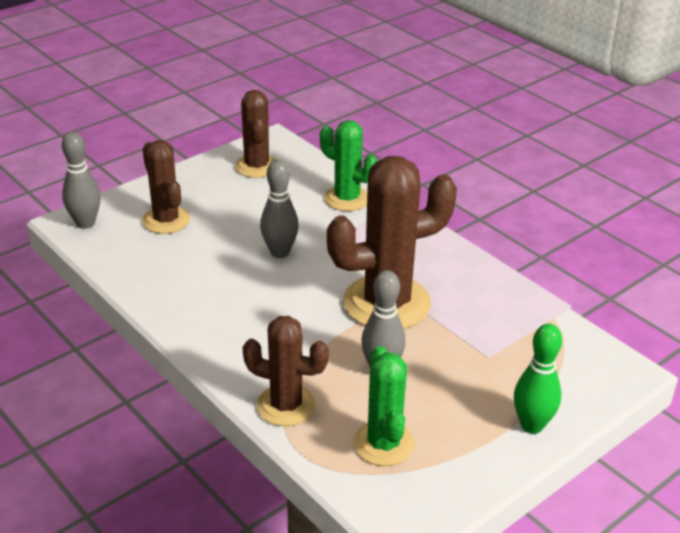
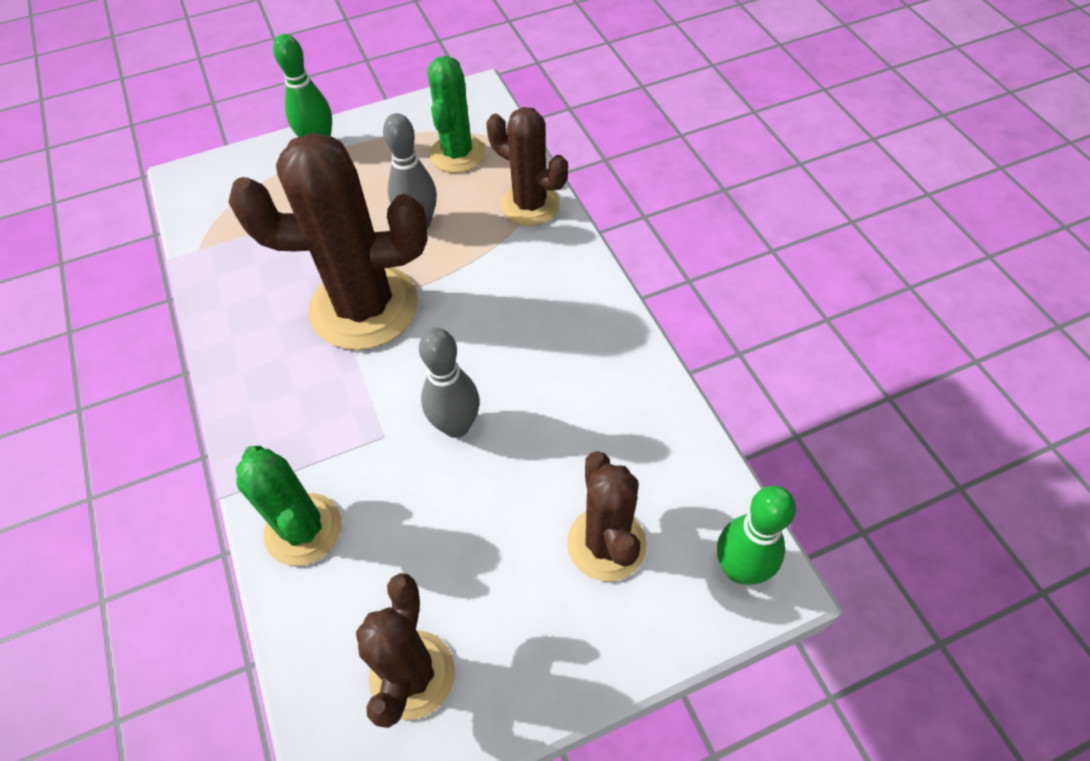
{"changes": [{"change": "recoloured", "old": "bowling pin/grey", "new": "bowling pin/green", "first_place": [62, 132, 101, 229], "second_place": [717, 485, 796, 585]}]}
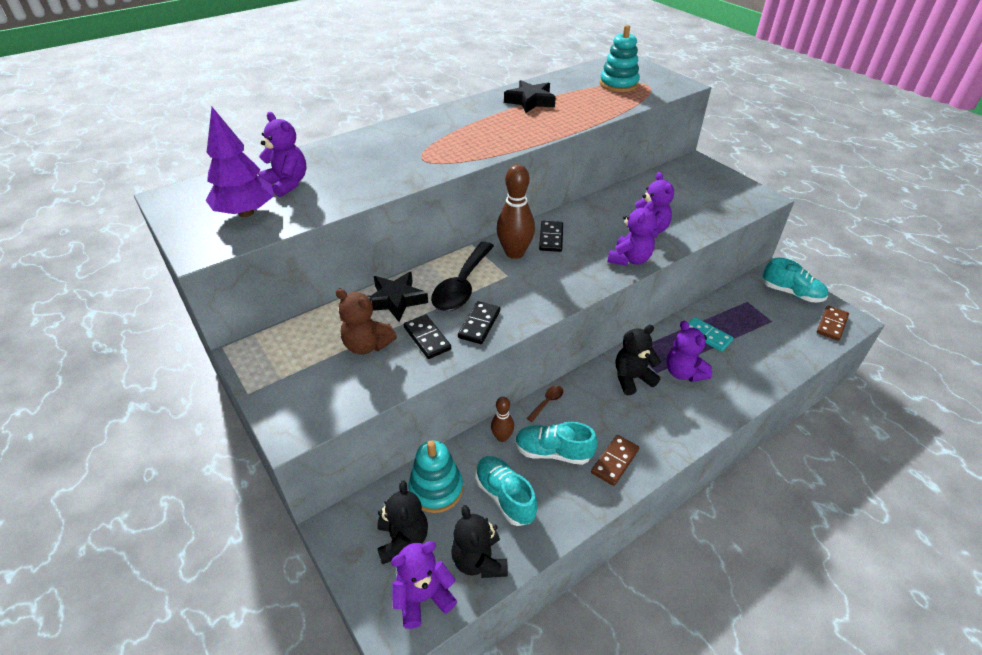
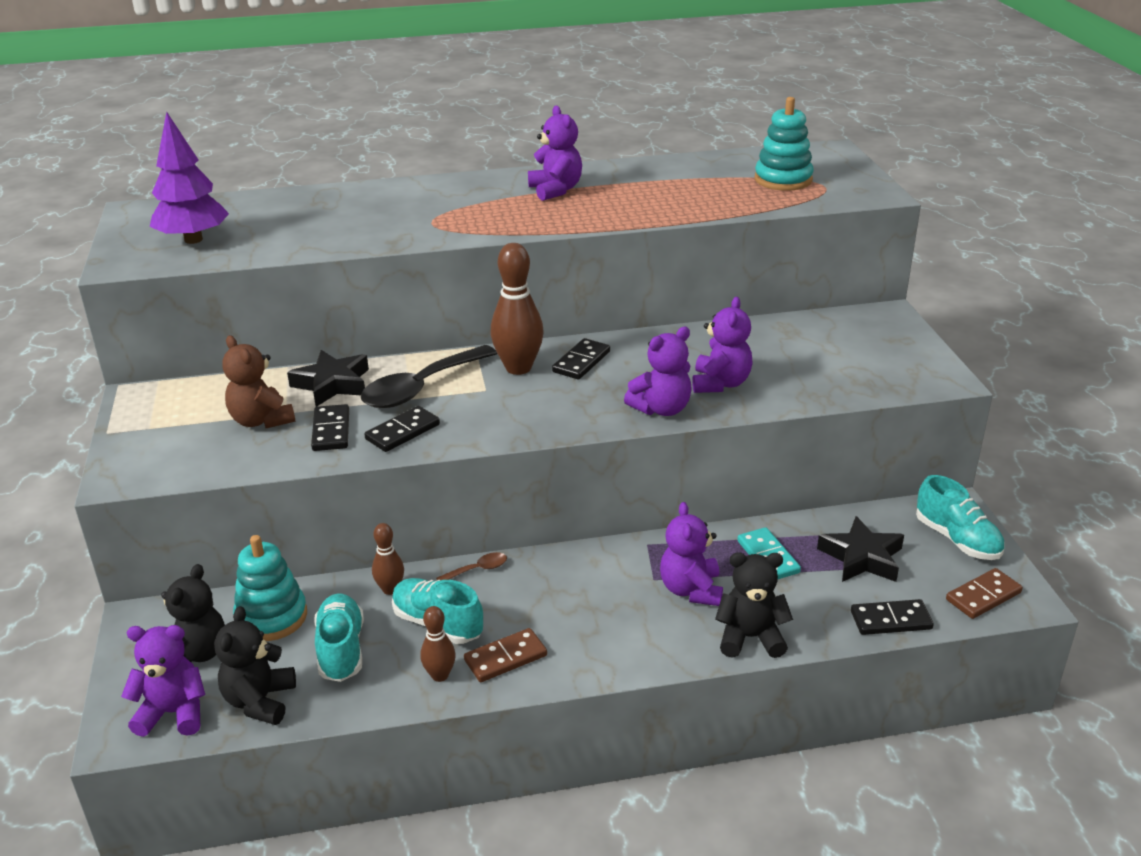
{"changes": [{"change": "moved", "old": "teddy/violet", "first_place": [258, 112, 306, 197], "second_place": [528, 106, 582, 201]}, {"change": "moved", "old": "five-pointed star/black", "first_place": [504, 80, 556, 113], "second_place": [817, 516, 904, 582]}, {"change": "moved", "old": "teddy/black", "first_place": [616, 325, 661, 395], "second_place": [715, 552, 793, 658]}, {"change": "added", "new": "bowling pin/dark brown", "second_place": [420, 606, 456, 682]}, {"change": "added", "new": "domino tile/black", "second_place": [851, 599, 934, 635]}]}
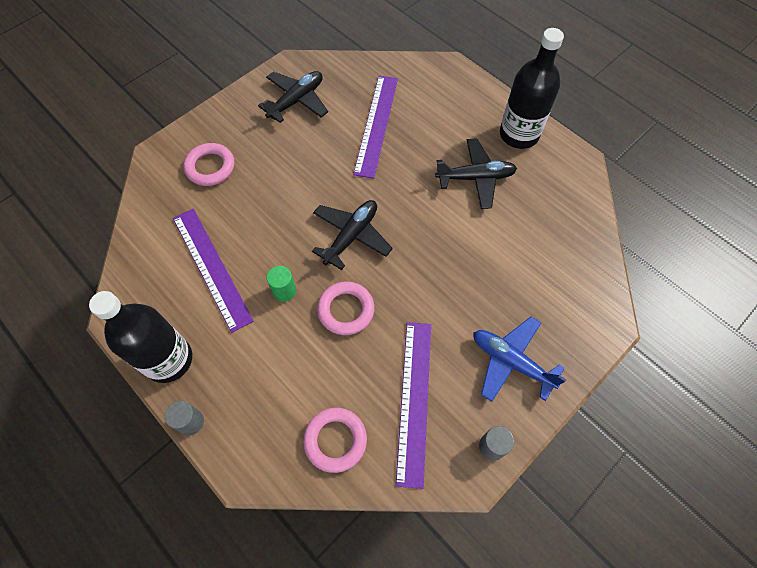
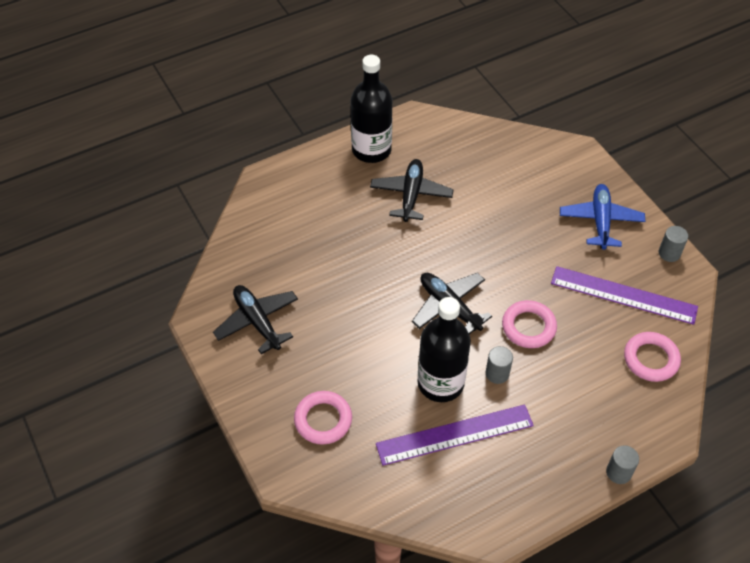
{"changes": [{"change": "moved", "old": "flask/black", "first_place": [89, 291, 192, 383], "second_place": [418, 297, 471, 402]}, {"change": "recoloured", "old": "cylinder/green", "new": "cylinder/grey", "first_place": [267, 266, 296, 302], "second_place": [486, 346, 513, 384]}, {"change": "removed", "old": "ruler/violet", "first_place": [353, 75, 398, 179]}, {"change": "turned", "old": "toy plane/cobalt", "first_place": [473, 317, 566, 402], "second_place": [560, 184, 645, 250], "degrees": 135}]}
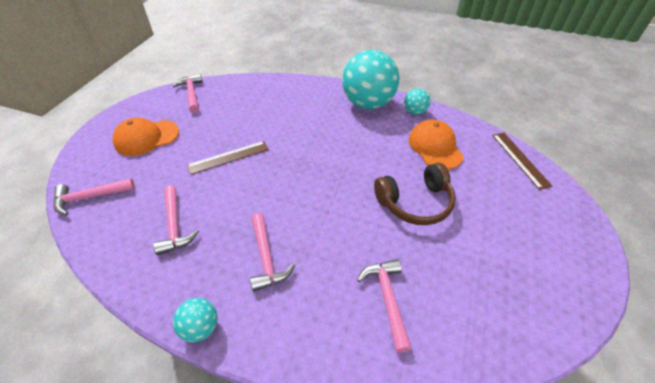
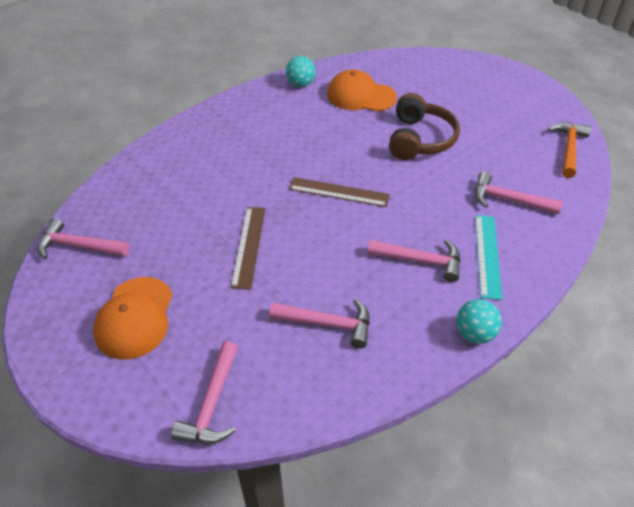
{"changes": [{"change": "removed", "old": "ball/teal", "first_place": [342, 50, 399, 109]}, {"change": "moved", "old": "ruler/dark brown", "first_place": [492, 133, 553, 190], "second_place": [289, 177, 390, 207]}, {"change": "added", "new": "ruler/teal", "second_place": [475, 215, 502, 300]}, {"change": "added", "new": "claw hammer/orange-coloured", "second_place": [548, 122, 591, 178]}]}
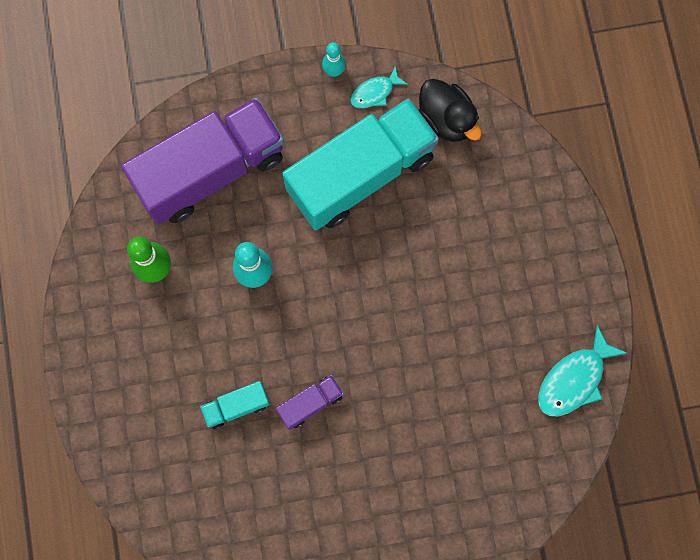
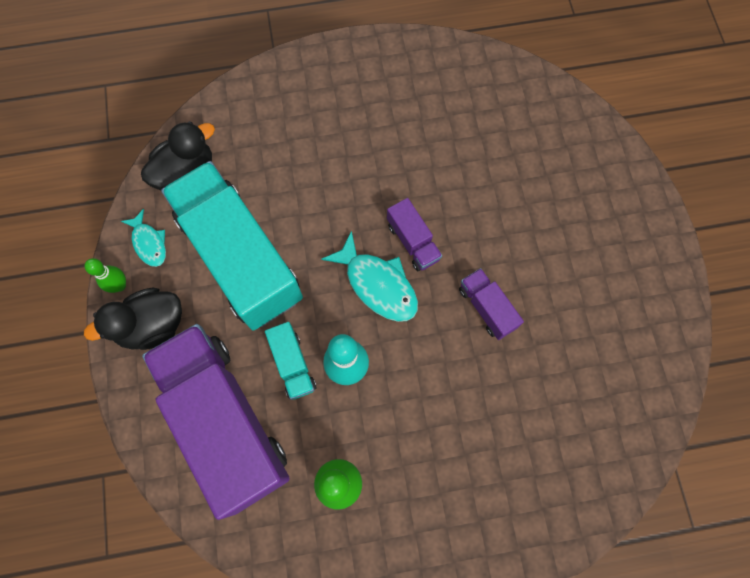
{"changes": [{"change": "moved", "old": "truck/teal", "first_place": [200, 381, 270, 429], "second_place": [265, 322, 317, 400]}, {"change": "recoloured", "old": "bowling pin/teal", "new": "bowling pin/green", "first_place": [322, 42, 346, 77], "second_place": [84, 258, 126, 293]}, {"change": "moved", "old": "fish/teal", "first_place": [538, 325, 627, 416], "second_place": [321, 231, 418, 322]}, {"change": "added", "new": "toy duck/black", "second_place": [84, 288, 182, 350]}, {"change": "added", "new": "truck/violet", "second_place": [387, 198, 442, 271]}]}
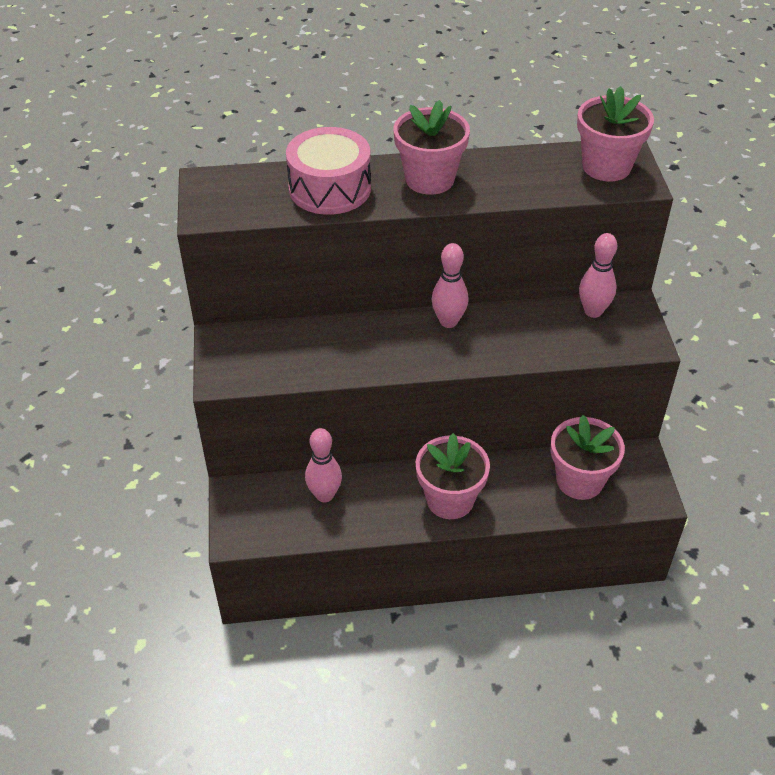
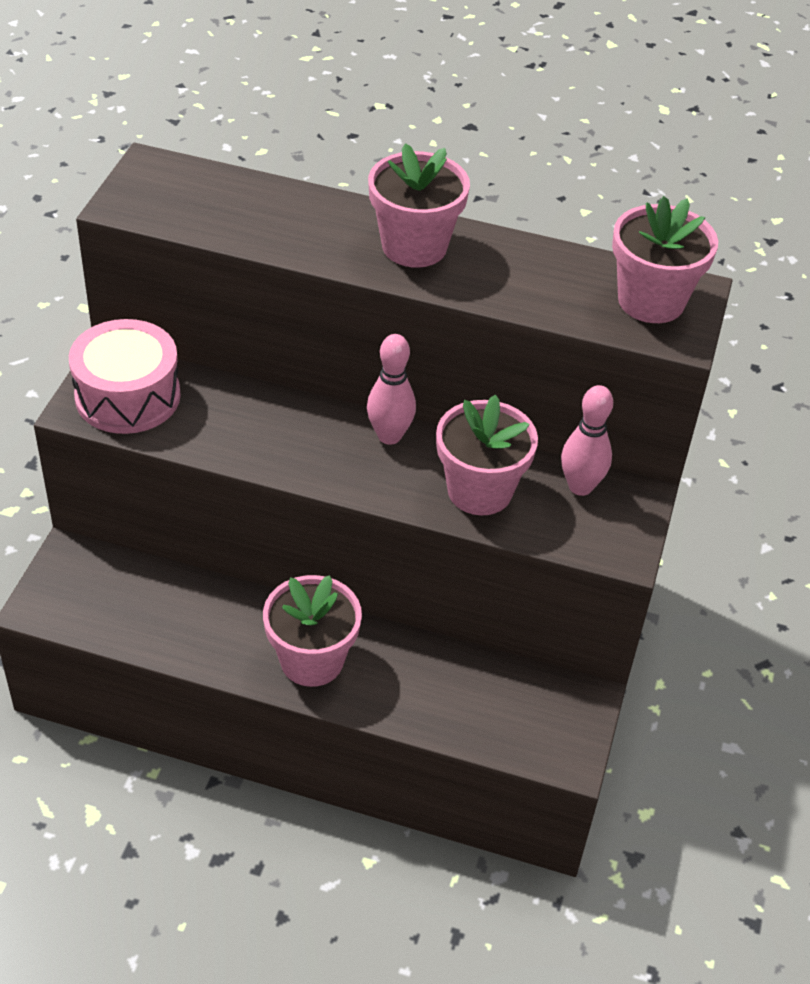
{"changes": [{"change": "moved", "old": "toy drum/pink", "first_place": [286, 127, 371, 215], "second_place": [69, 319, 181, 434]}, {"change": "removed", "old": "bowling pin/pink", "first_place": [305, 428, 342, 502]}, {"change": "moved", "old": "potted plant/pink", "first_place": [551, 415, 625, 500], "second_place": [436, 394, 538, 515]}]}
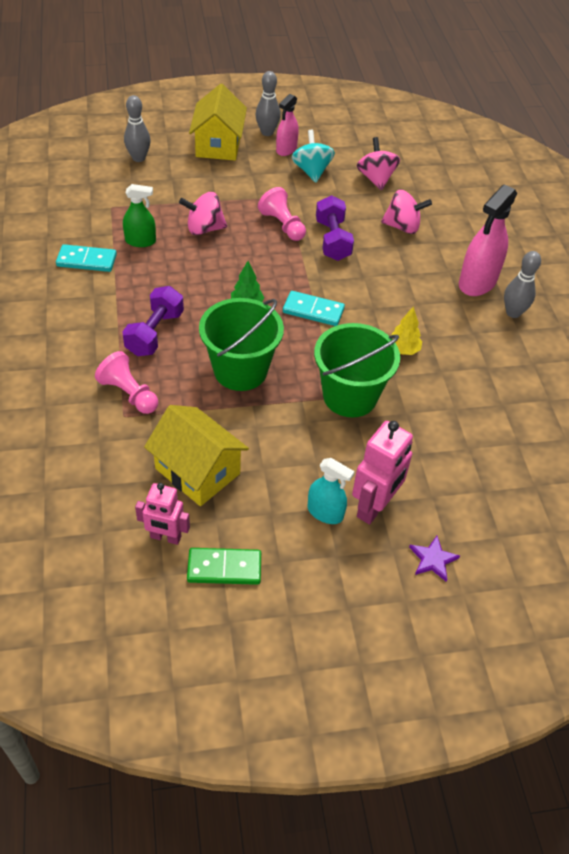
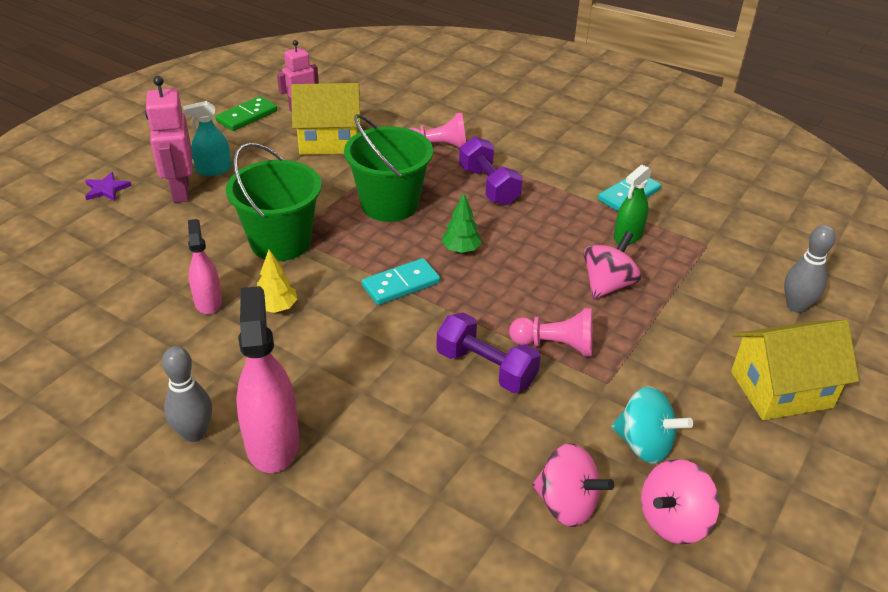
{"changes": [{"change": "turned", "old": "toy house/bright yellow", "first_place": [189, 84, 247, 161], "second_place": [731, 320, 859, 420], "degrees": -60}, {"change": "removed", "old": "bowling pin/grey", "first_place": [256, 71, 281, 136]}, {"change": "moved", "old": "spray bottle/pink", "first_place": [276, 94, 299, 156], "second_place": [188, 219, 222, 314]}, {"change": "moved", "old": "toy top/pink", "first_place": [381, 189, 432, 234], "second_place": [641, 459, 720, 544]}]}
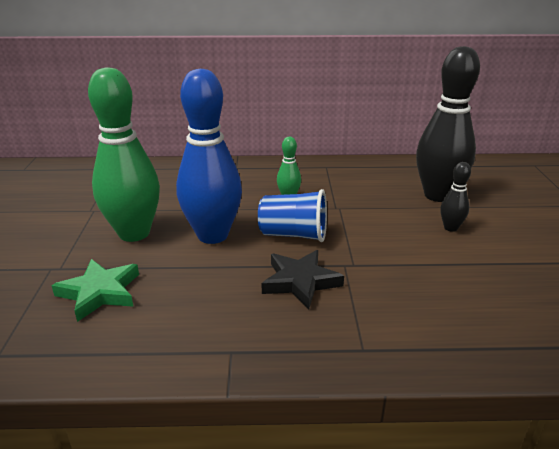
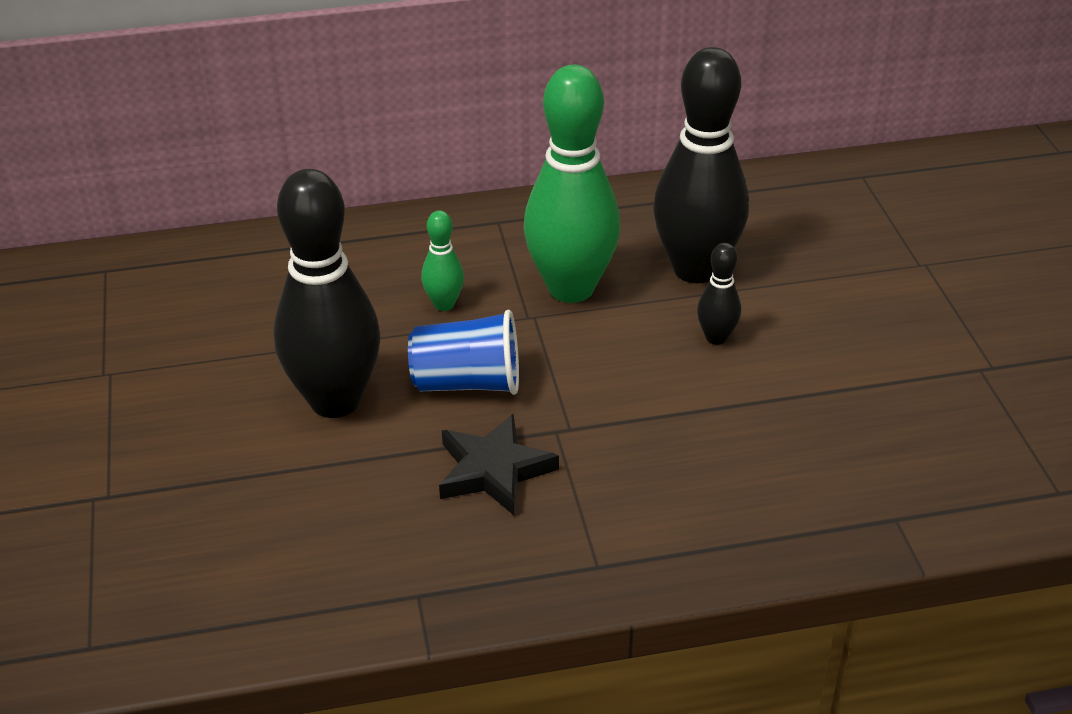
{"changes": [{"change": "removed", "old": "five-pointed star/green", "first_place": [51, 259, 139, 322]}, {"change": "moved", "old": "bowling pin/green", "first_place": [88, 67, 160, 242], "second_place": [523, 65, 621, 303]}, {"change": "recoloured", "old": "bowling pin/cobalt", "new": "bowling pin/black", "first_place": [176, 69, 242, 244], "second_place": [273, 169, 380, 418]}]}
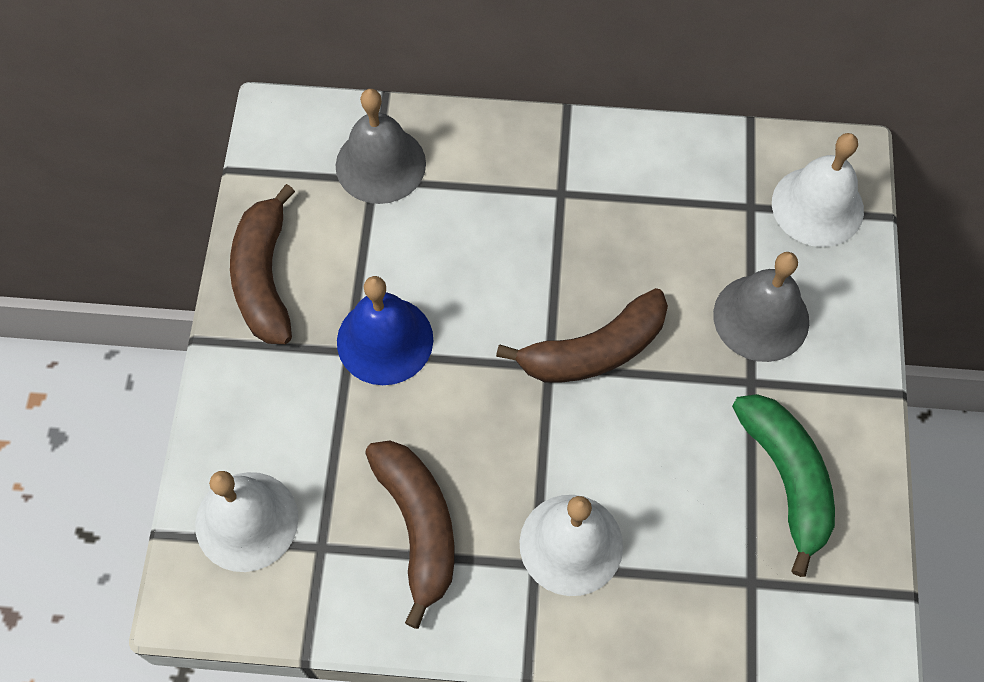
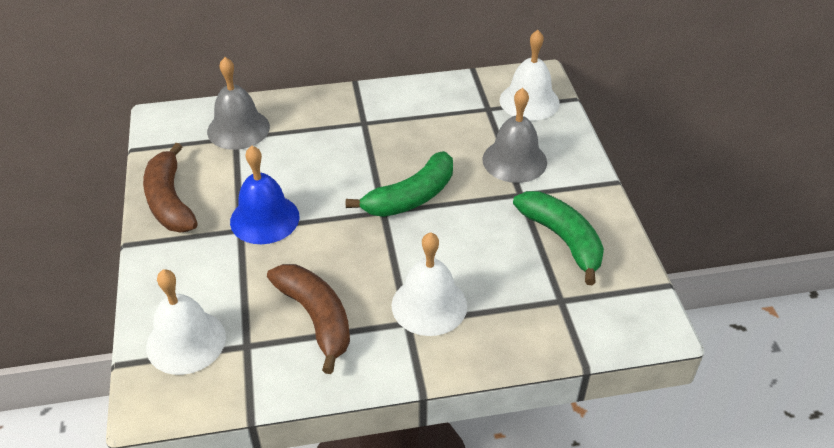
{"changes": [{"change": "recoloured", "old": "banana/dark brown", "new": "banana/green", "first_place": [496, 288, 668, 382], "second_place": [346, 151, 453, 217]}]}
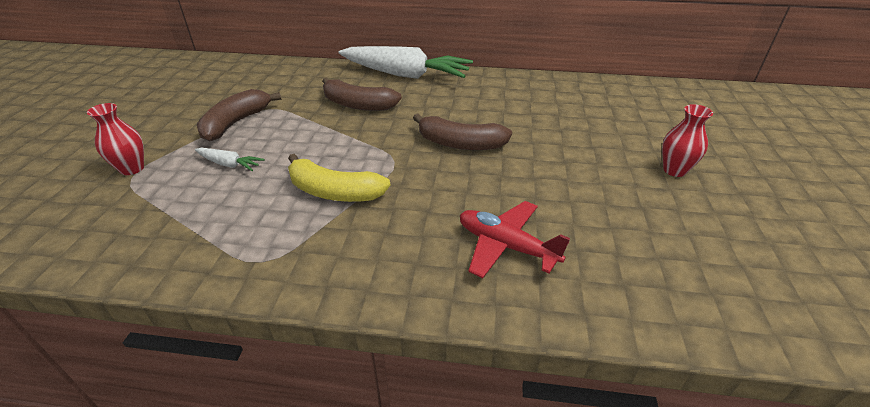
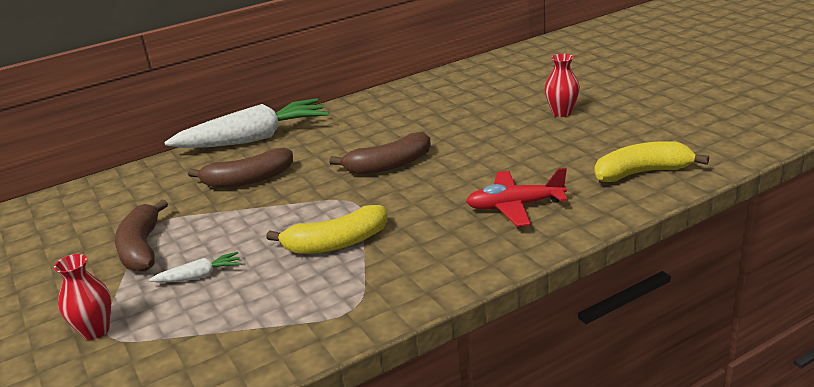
{"changes": [{"change": "added", "new": "banana/bright yellow", "second_place": [594, 141, 709, 182]}]}
